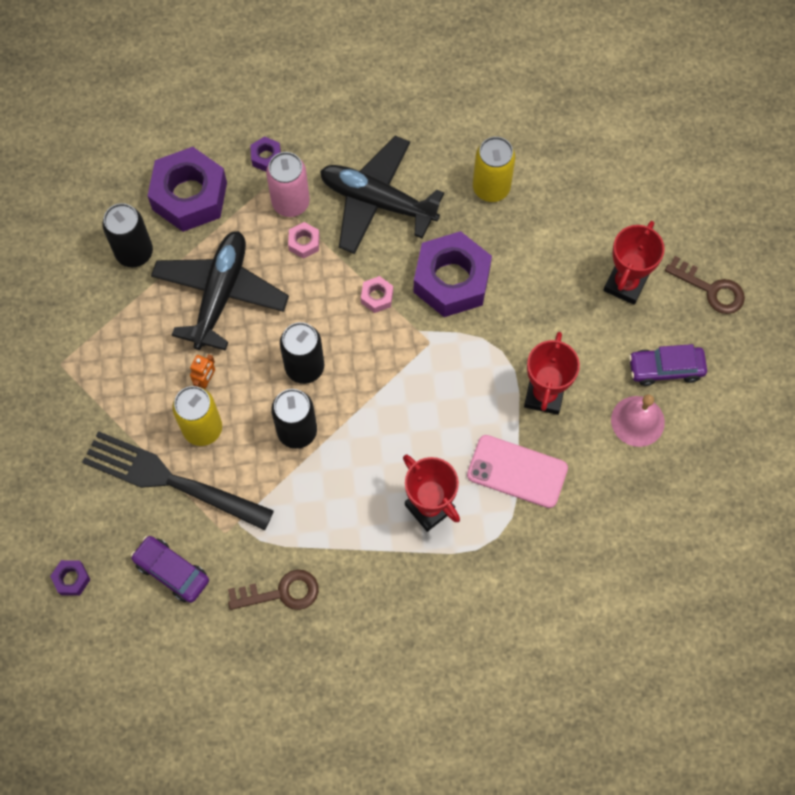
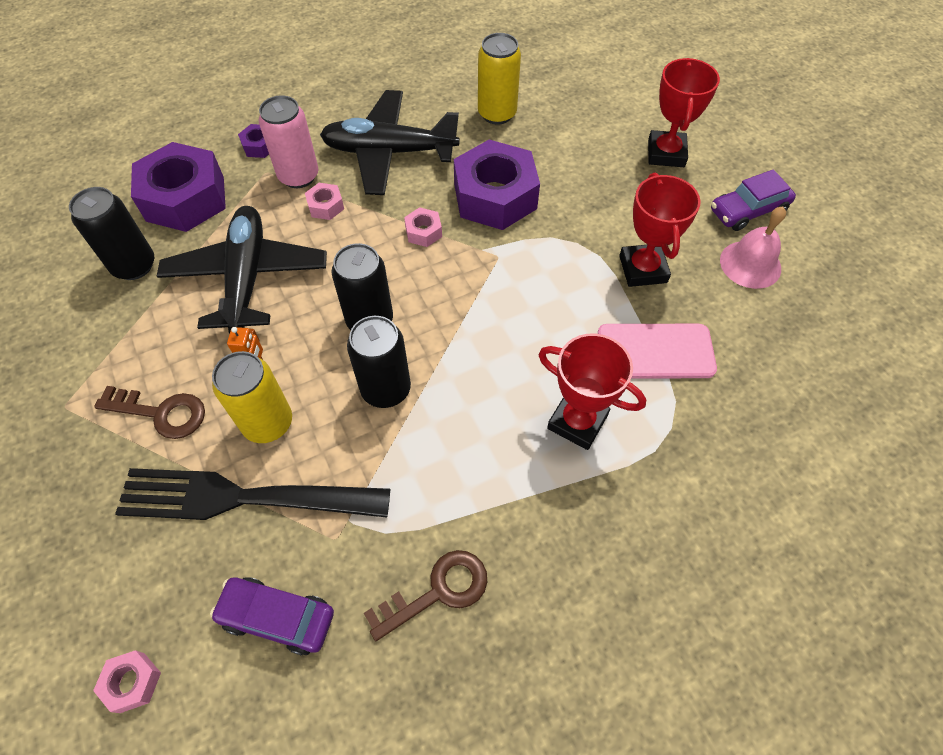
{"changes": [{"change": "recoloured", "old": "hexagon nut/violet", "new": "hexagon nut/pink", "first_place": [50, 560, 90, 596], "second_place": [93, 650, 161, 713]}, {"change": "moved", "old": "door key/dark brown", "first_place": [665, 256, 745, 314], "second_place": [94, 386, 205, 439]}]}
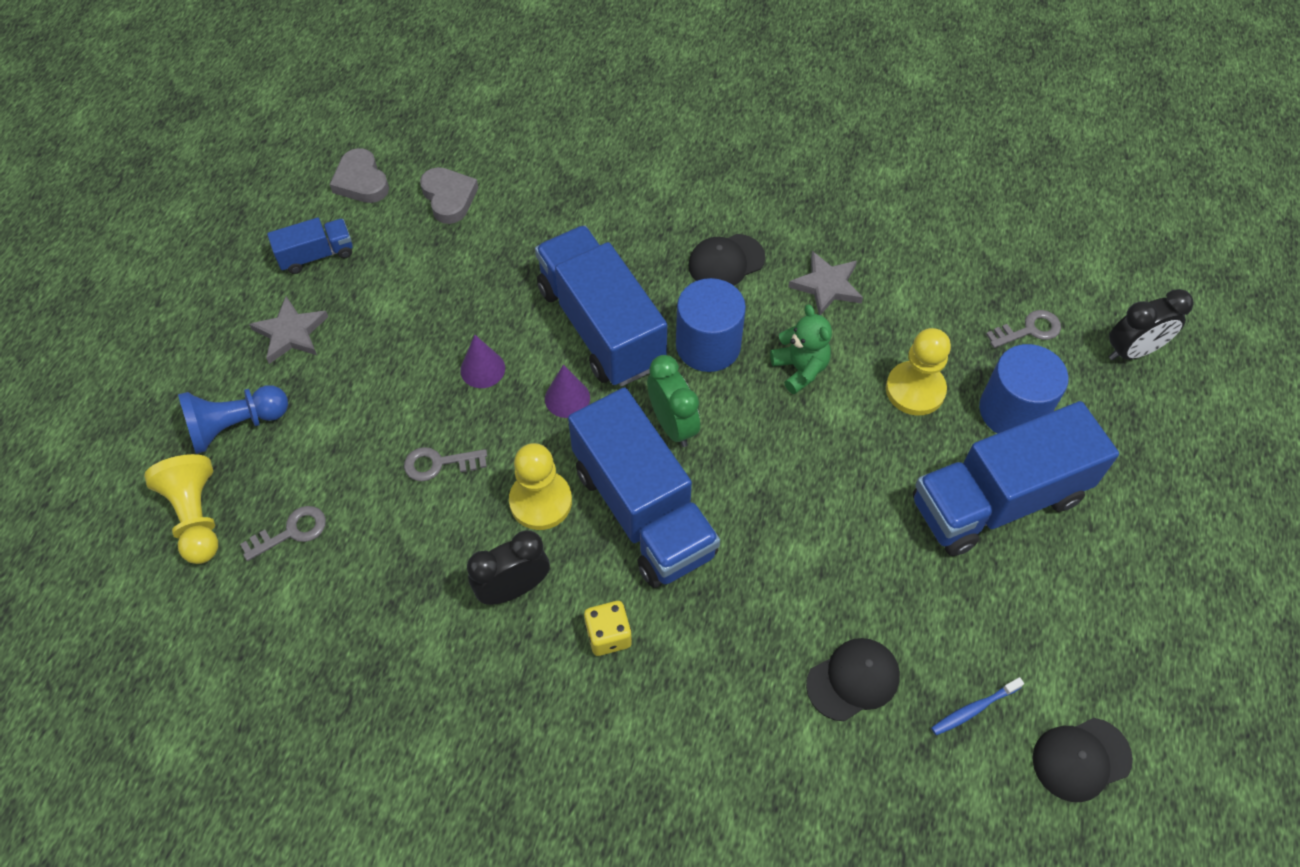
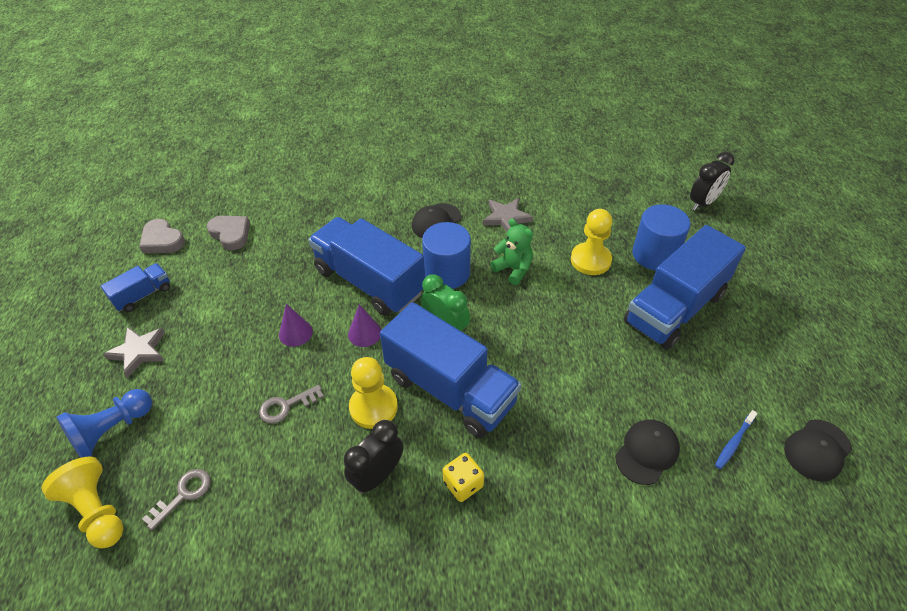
{"changes": [{"change": "removed", "old": "door key/grey", "first_place": [986, 310, 1061, 348]}]}
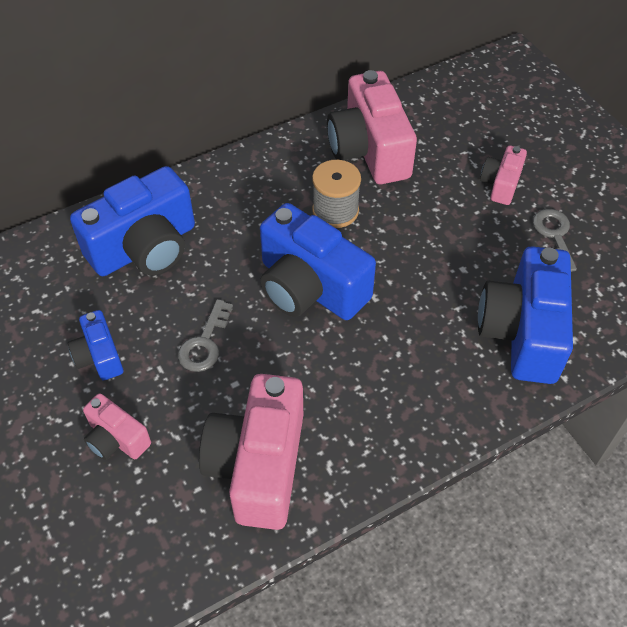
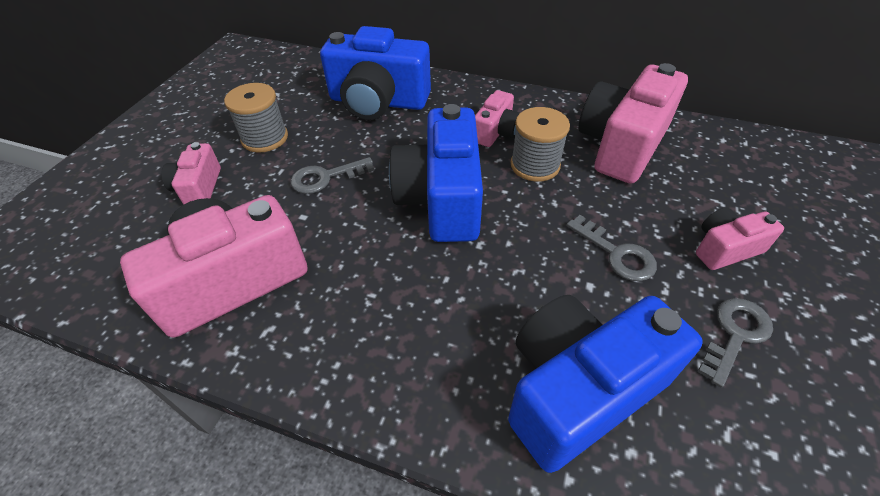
{"changes": [{"change": "replaced", "old": "camera/cobalt", "new": "spool/grey", "first_place": [68, 310, 123, 381], "second_place": [224, 83, 288, 153]}, {"change": "added", "new": "camera/pink", "second_place": [475, 90, 520, 147]}, {"change": "added", "new": "door key/grey", "second_place": [566, 215, 657, 281]}]}
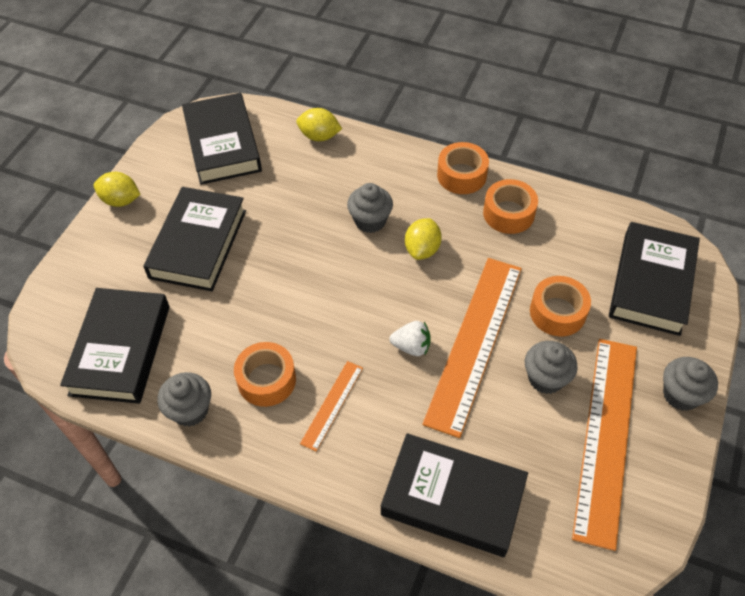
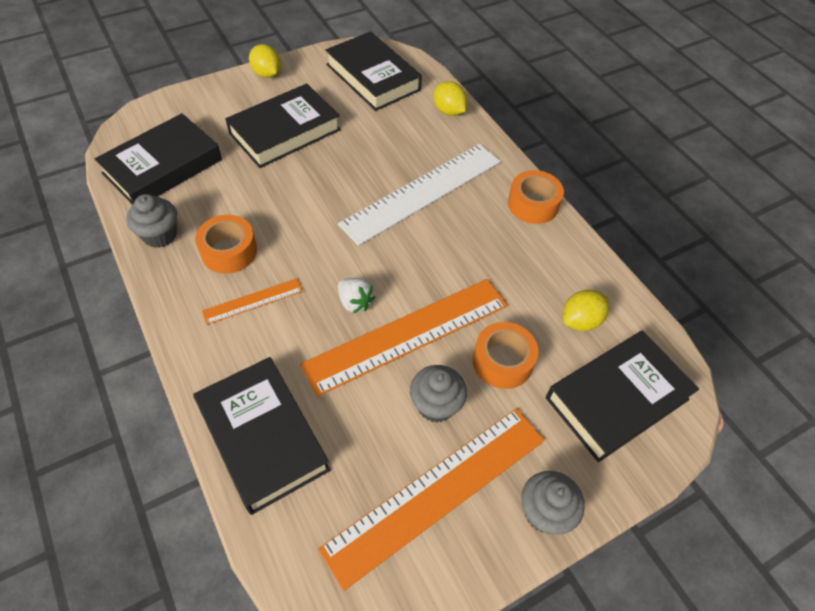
{"changes": [{"change": "turned", "old": "hardback/black", "first_place": [182, 93, 262, 185], "second_place": [325, 31, 422, 111], "degrees": -60}, {"change": "replaced", "old": "cupcake/grey", "new": "ruler/snow-white", "first_place": [347, 183, 393, 233], "second_place": [338, 144, 501, 246]}, {"change": "moved", "old": "citrus fruit/bright yellow", "first_place": [405, 218, 442, 260], "second_place": [563, 290, 609, 331]}, {"change": "removed", "old": "roll of tape/orange-coloured", "first_place": [483, 179, 538, 234]}]}
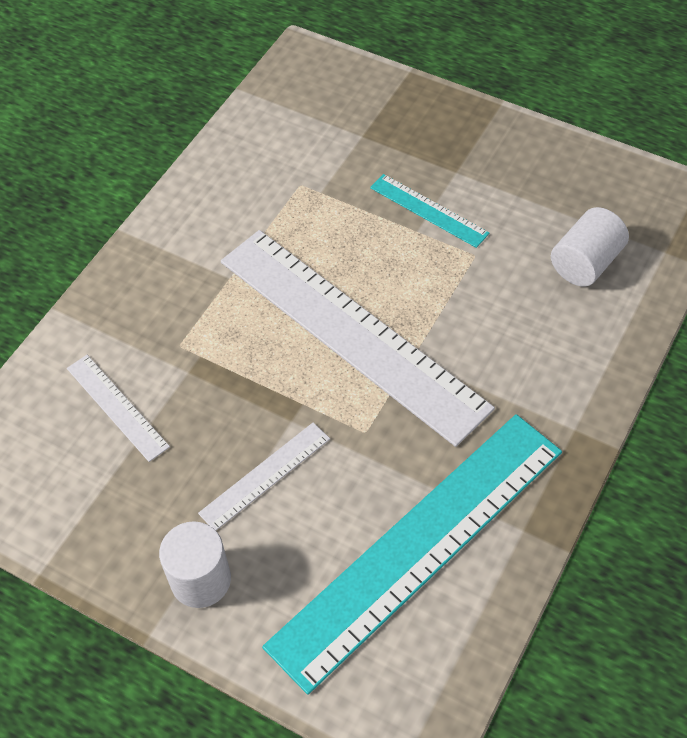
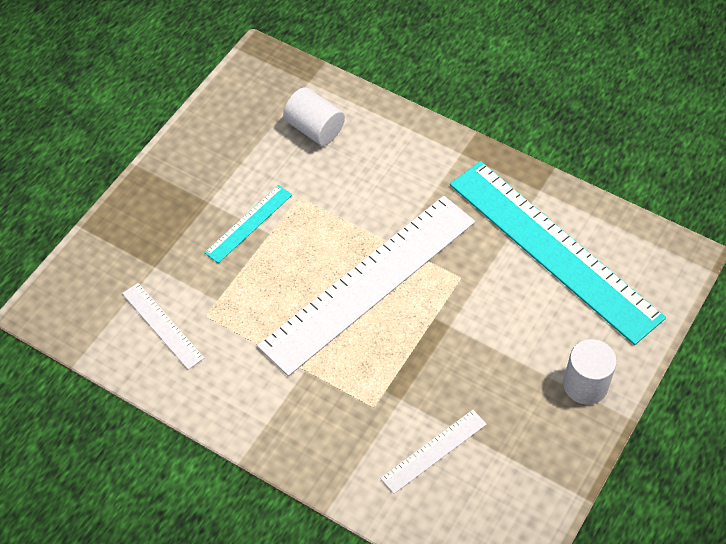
{"changes": [{"change": "moved", "old": "ruler/snow-white", "first_place": [198, 422, 330, 531], "second_place": [122, 283, 204, 370]}]}
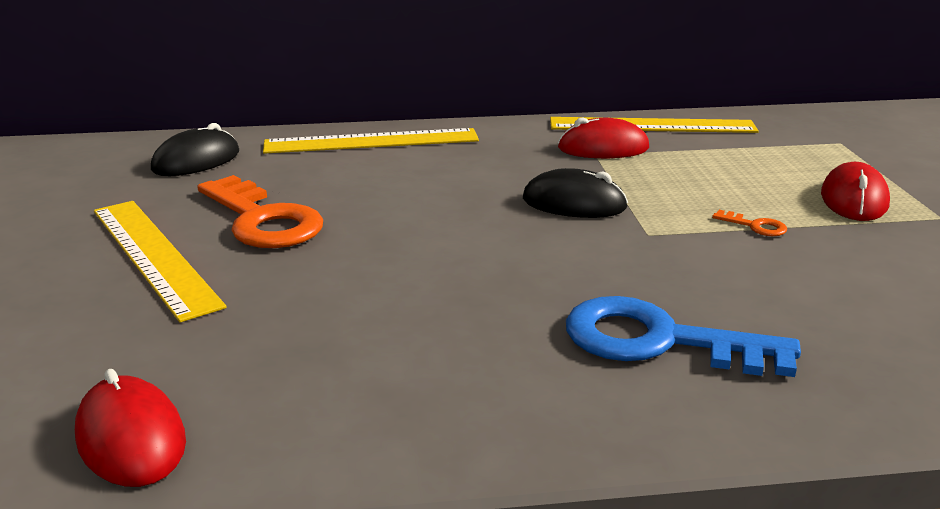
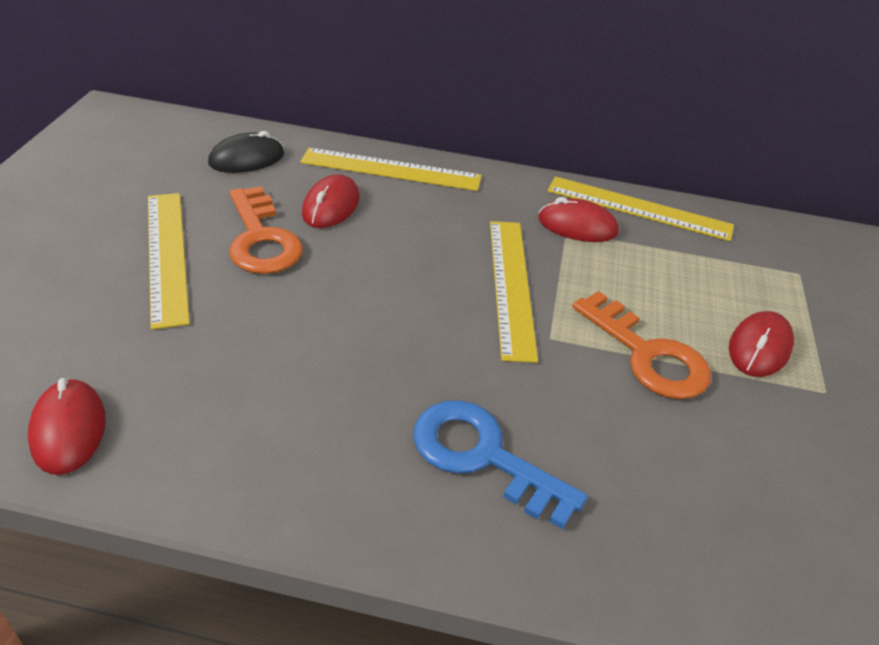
{"changes": [{"change": "replaced", "old": "PC mouse/black", "new": "ruler/bright yellow", "first_place": [523, 168, 628, 218], "second_place": [490, 221, 538, 363]}, {"change": "resized", "old": "door key/orange-coloured", "first_place": [712, 210, 787, 236], "second_place": [572, 291, 711, 399], "factor": 2.47}, {"change": "added", "new": "PC mouse/scarlet", "second_place": [302, 174, 359, 228]}]}
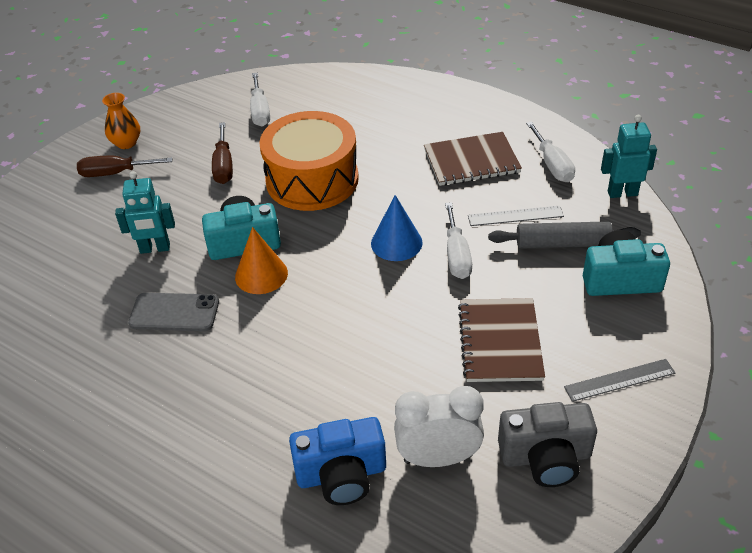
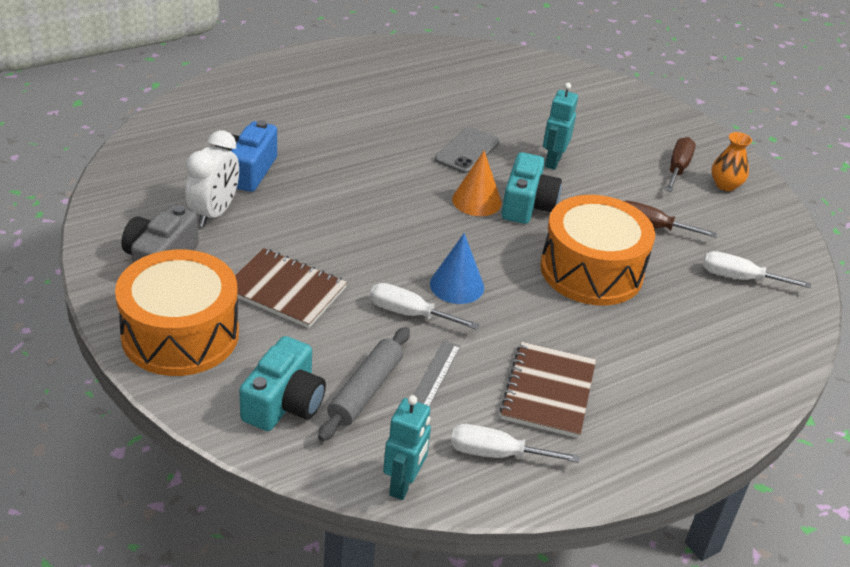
{"changes": [{"change": "replaced", "old": "ruler/grey", "new": "toy drum/orange-coloured", "first_place": [564, 359, 675, 402], "second_place": [115, 250, 239, 376]}]}
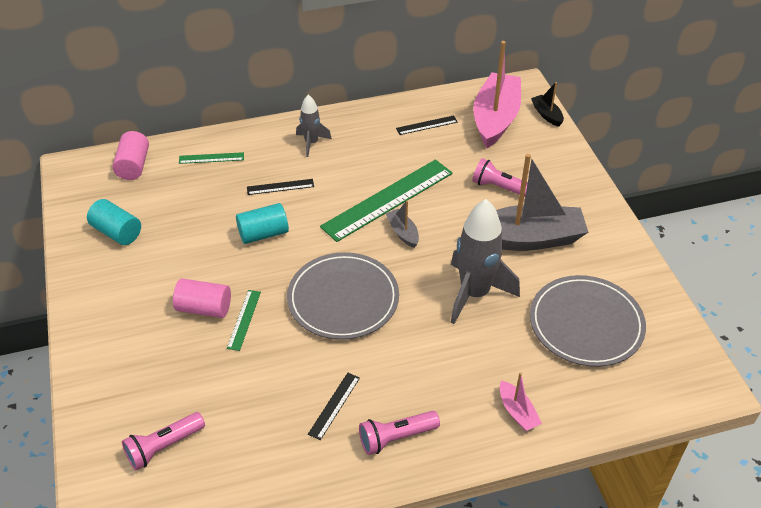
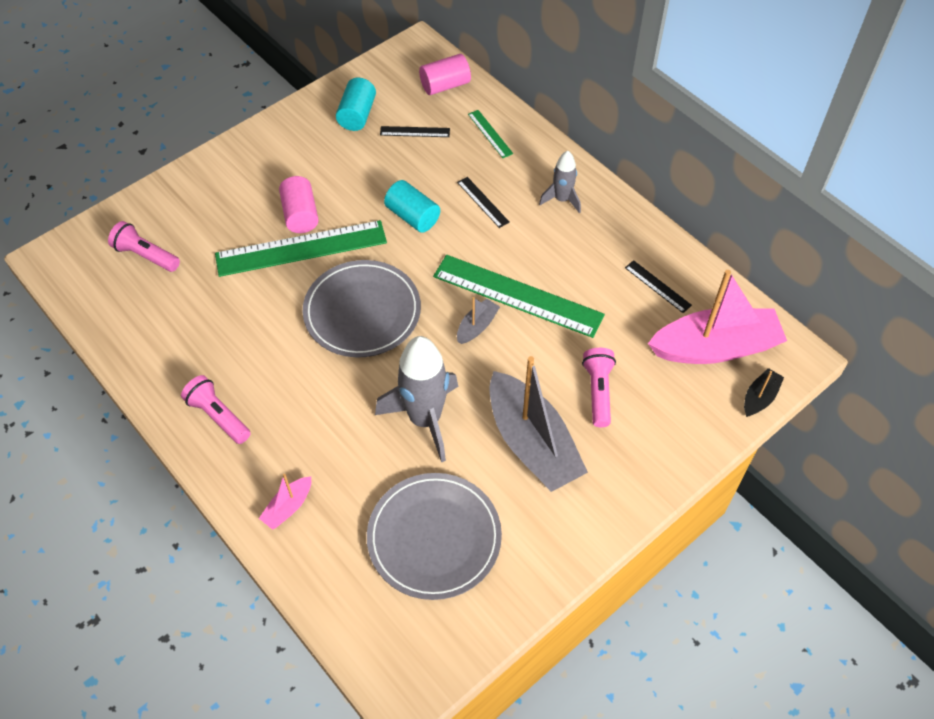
{"changes": [{"change": "resized", "old": "ruler/green", "first_place": [227, 290, 261, 351], "second_place": [215, 220, 387, 277], "factor": 2.24}, {"change": "moved", "old": "ruler/black", "first_place": [308, 373, 360, 440], "second_place": [380, 126, 450, 137]}]}
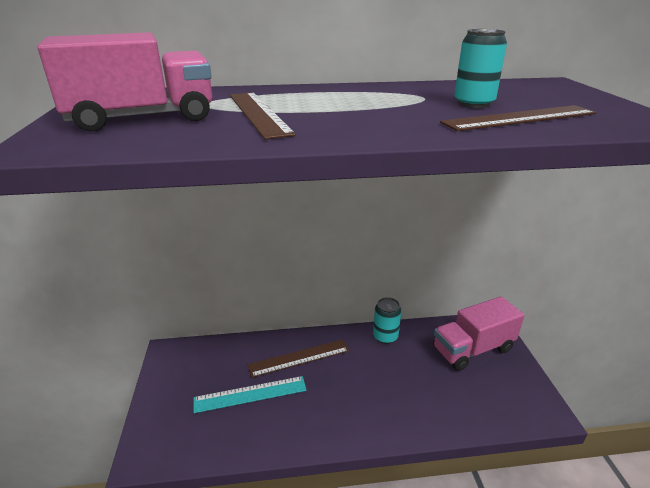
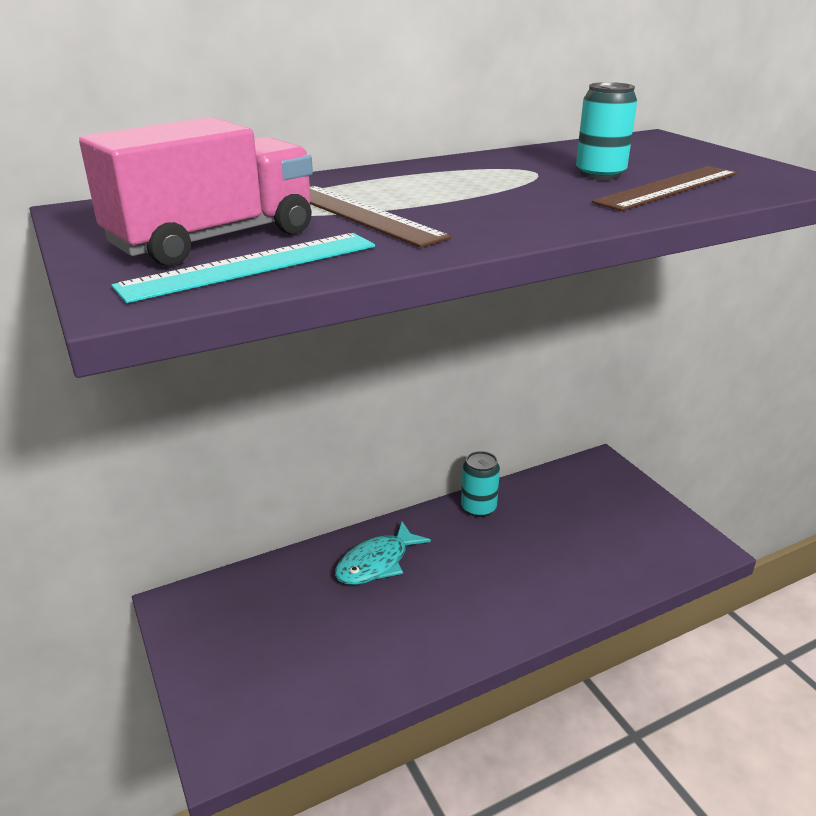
{"changes": [{"change": "moved", "old": "ruler/teal", "first_place": [194, 376, 307, 413], "second_place": [111, 233, 375, 303]}, {"change": "replaced", "old": "ruler/dark brown", "new": "fish/teal", "first_place": [248, 339, 349, 378], "second_place": [335, 521, 431, 585]}, {"change": "removed", "old": "truck/pink", "first_place": [433, 296, 524, 371]}]}
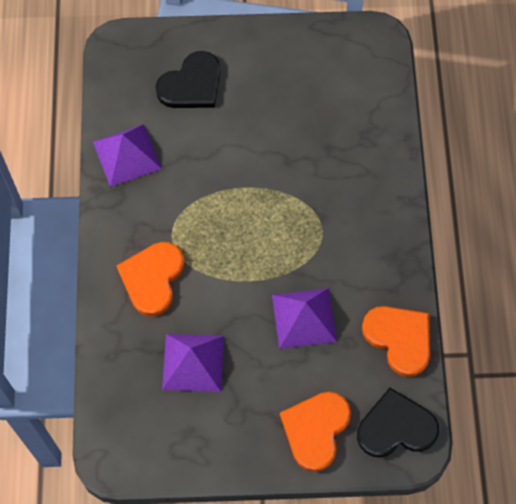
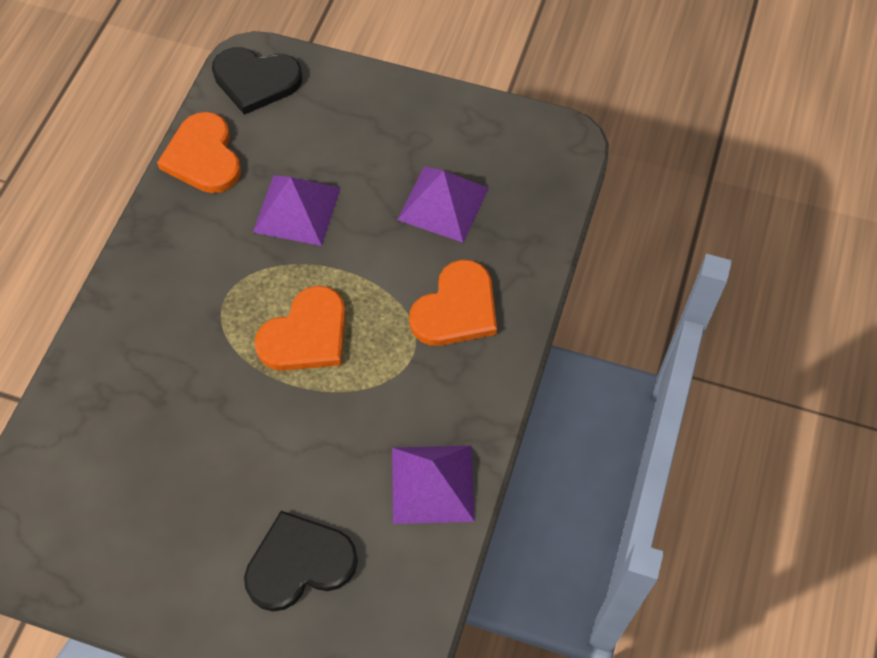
{"changes": [{"change": "moved", "old": "love heart/orange-coloured", "first_place": [280, 392, 351, 472], "second_place": [254, 286, 346, 371]}]}
